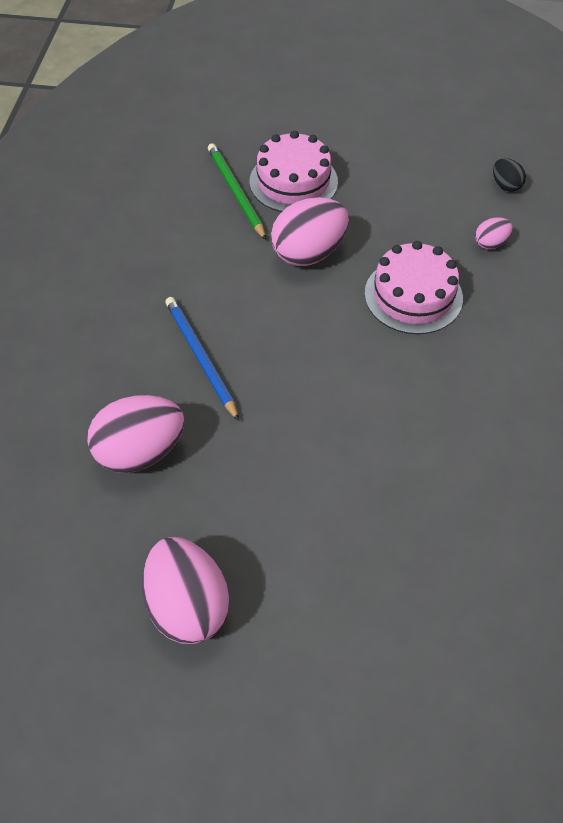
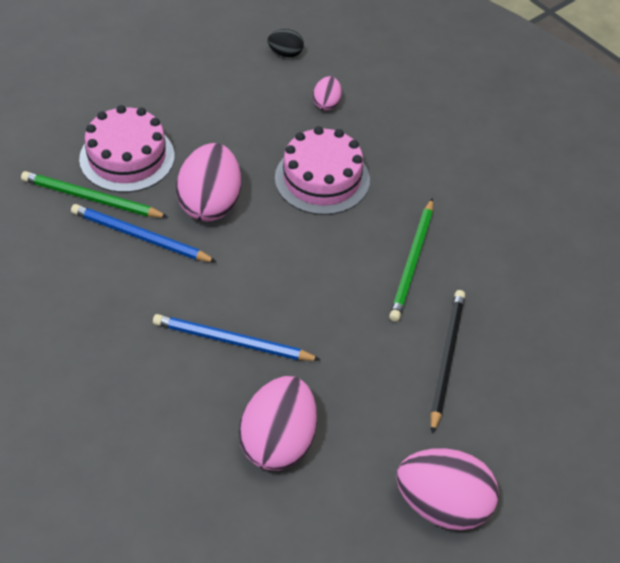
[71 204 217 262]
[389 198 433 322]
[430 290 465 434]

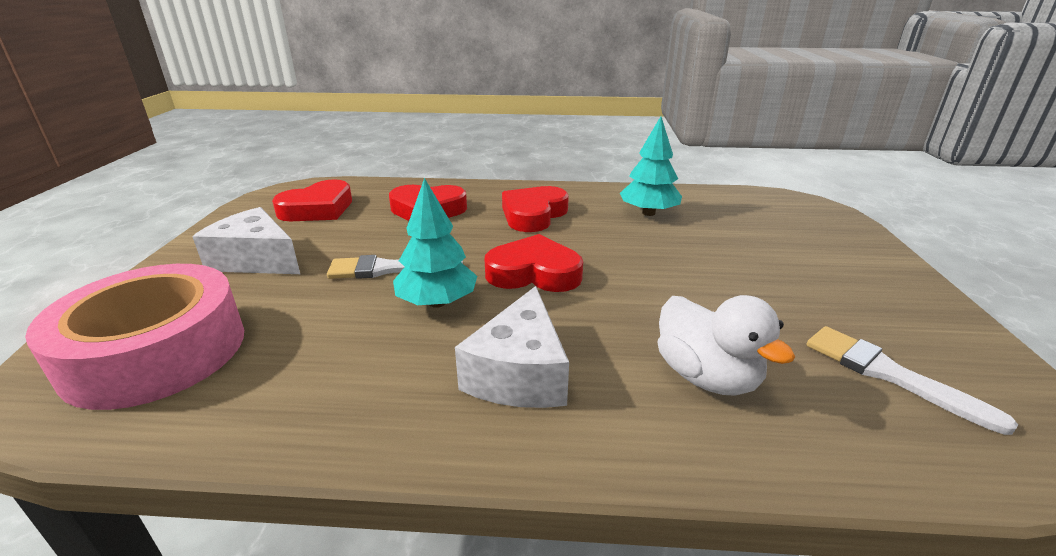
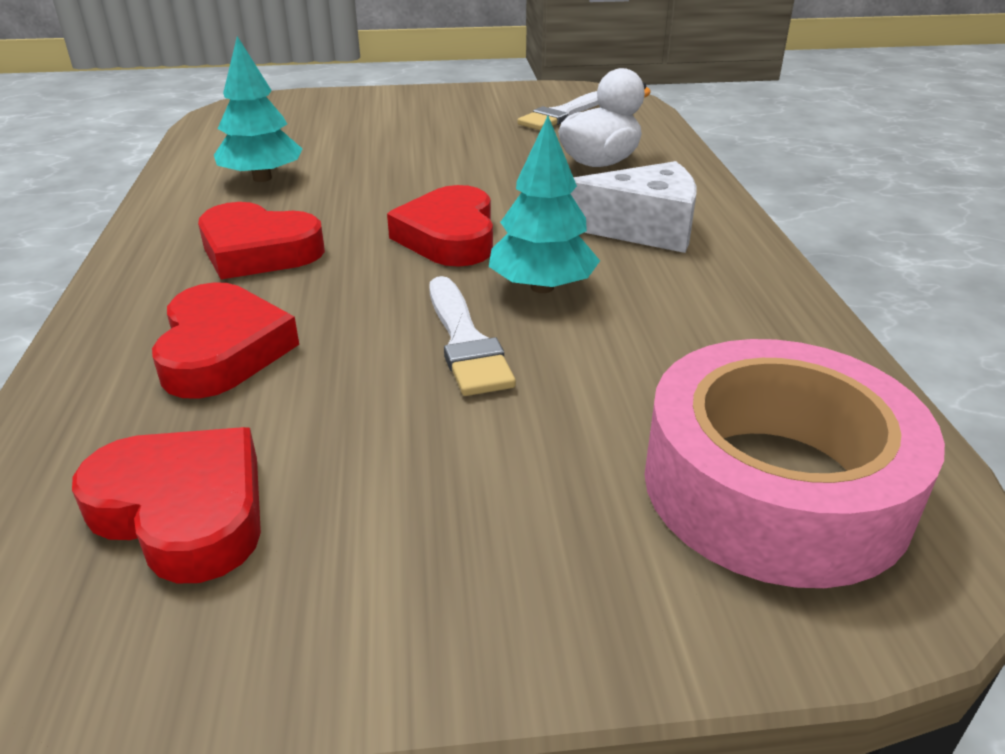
[192 207 300 274] (first image)

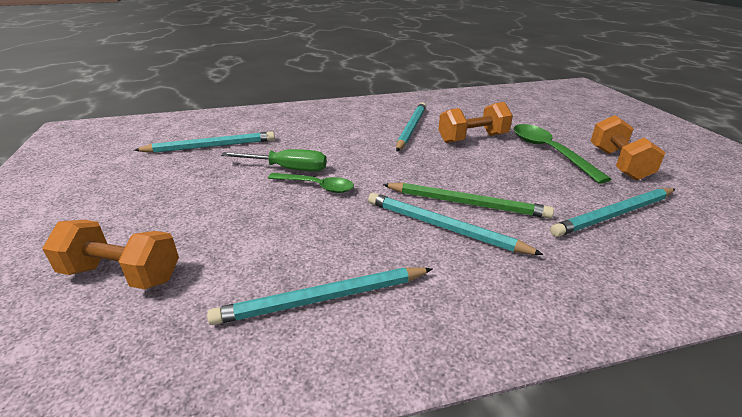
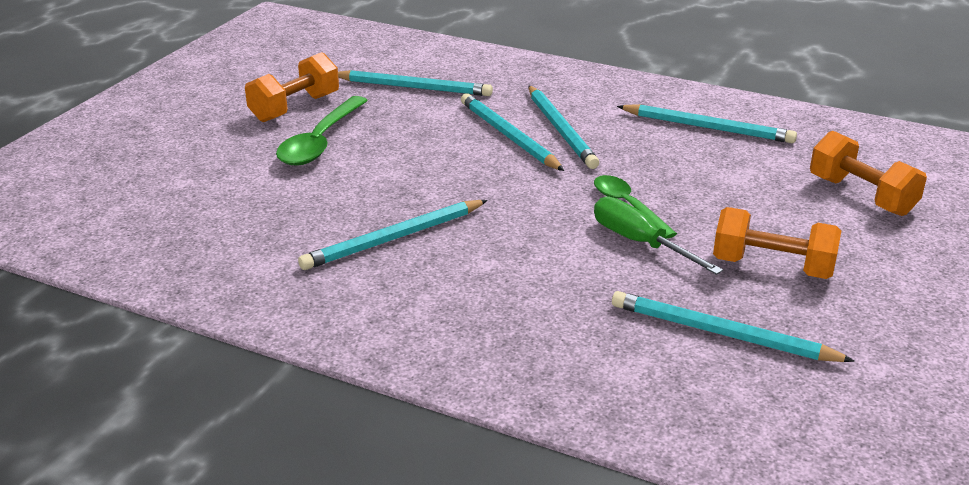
[461 93 564 171]
[713 207 841 279]

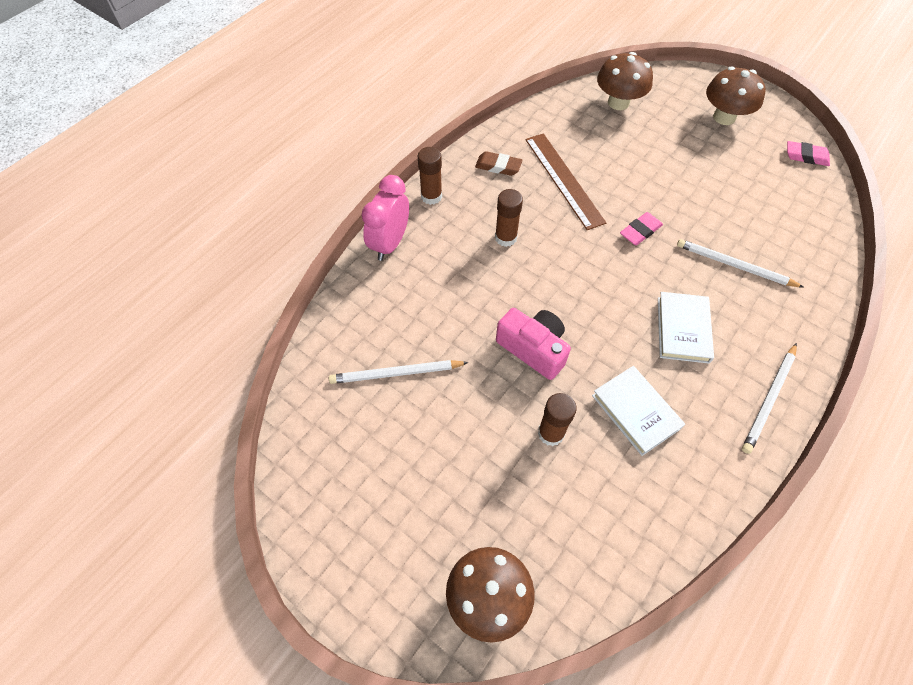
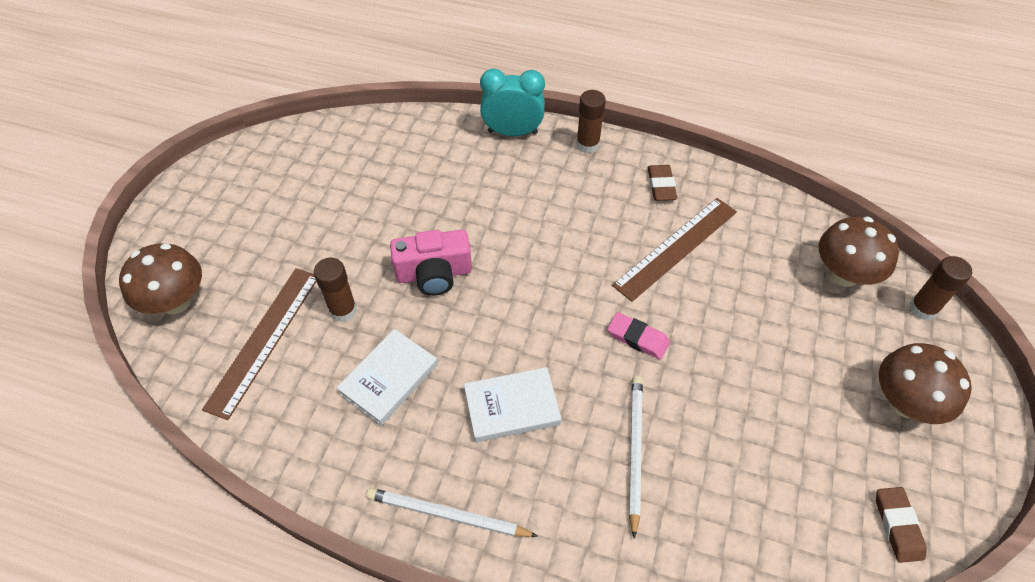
[329 360 469 384] (first image)
[480 69 545 136]
[909 256 972 321]
[390 230 472 296]
[876 487 927 563]
[202 268 317 420]

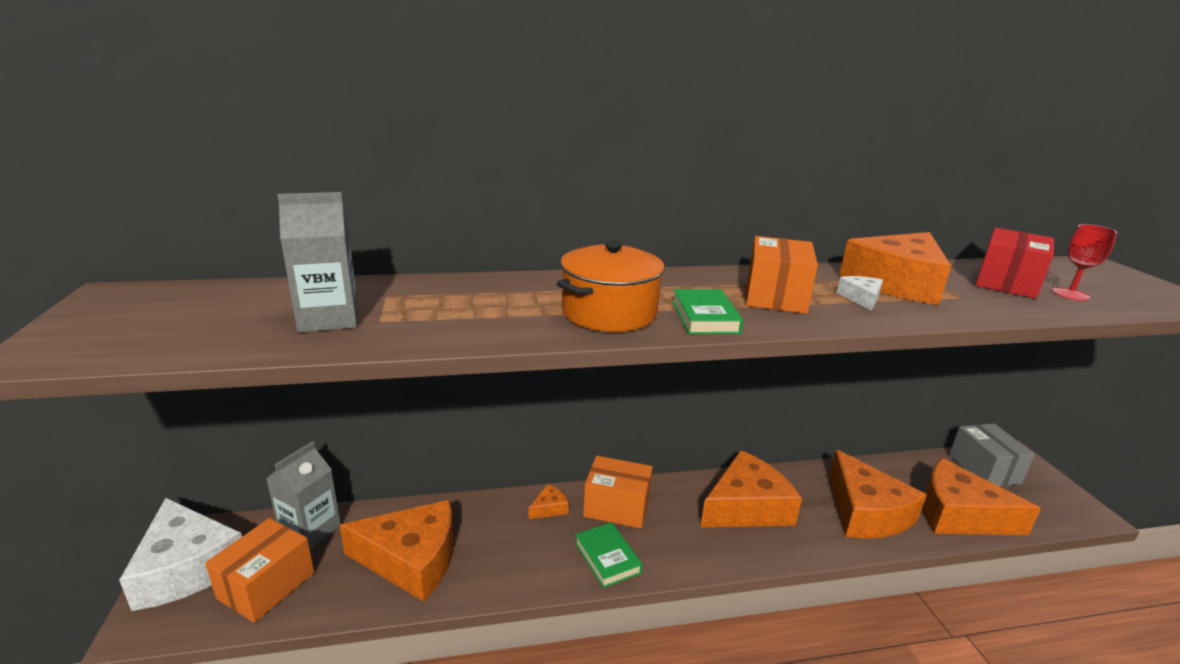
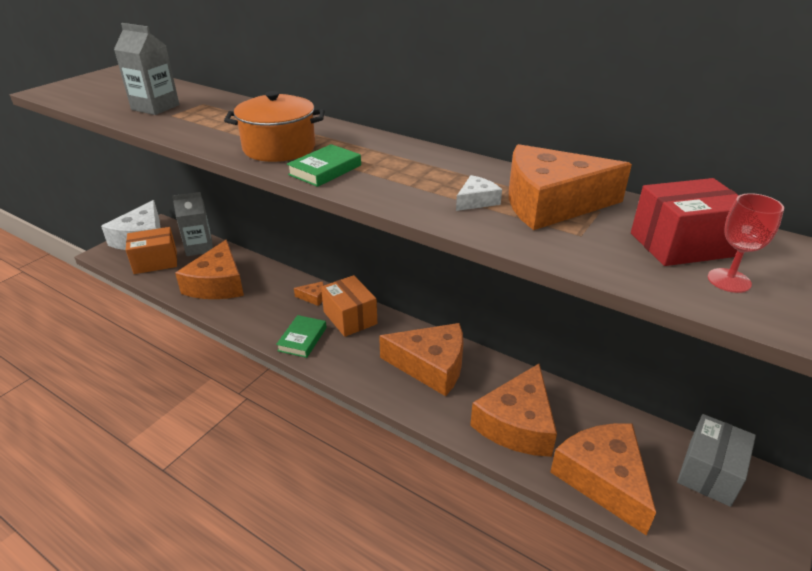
[175 240 244 299]
[746 236 818 314] (first image)

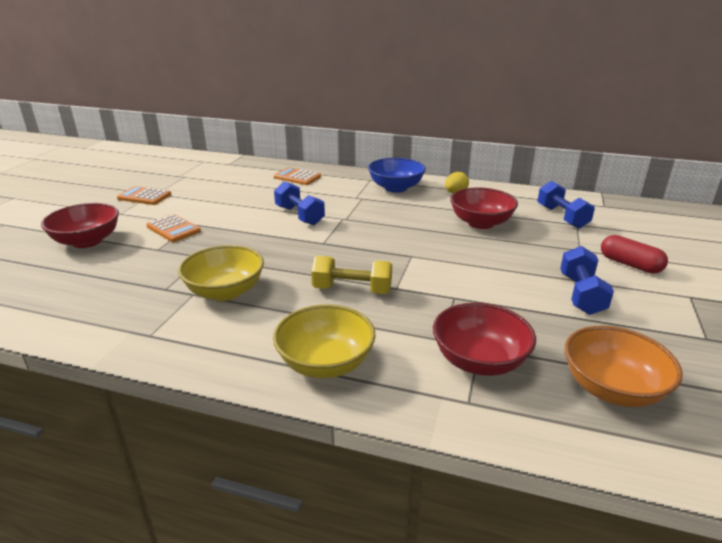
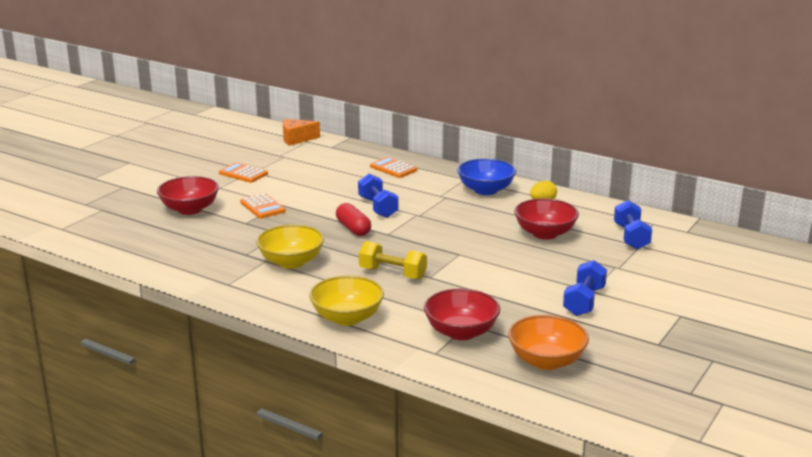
[336 203 371 236]
[283 119 320 146]

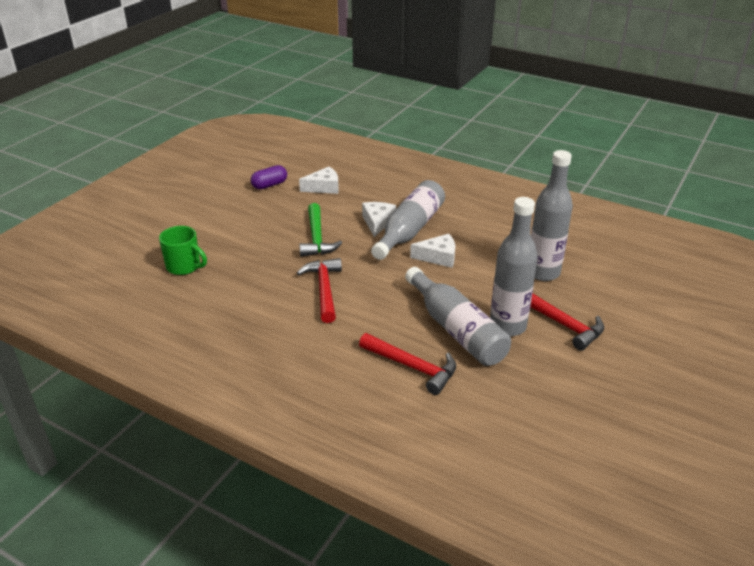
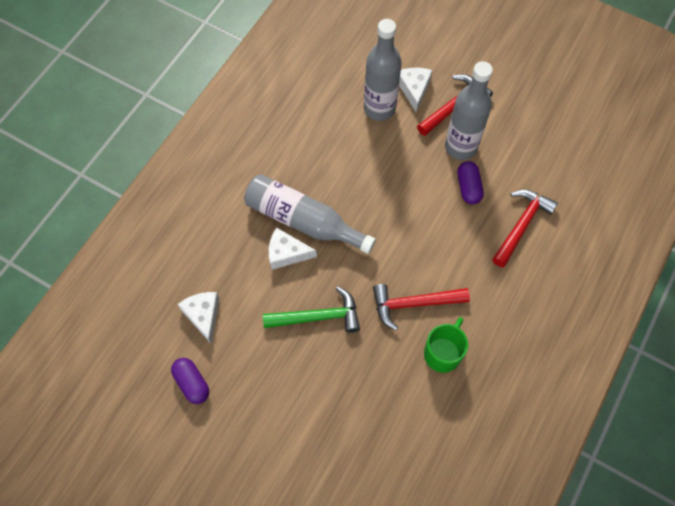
[424 317 468 373]
[457 161 484 204]
[399 68 433 112]

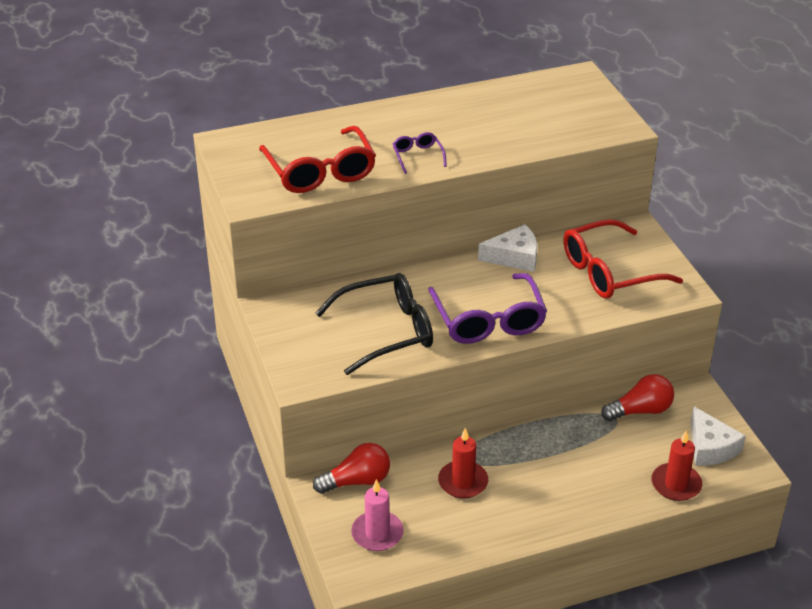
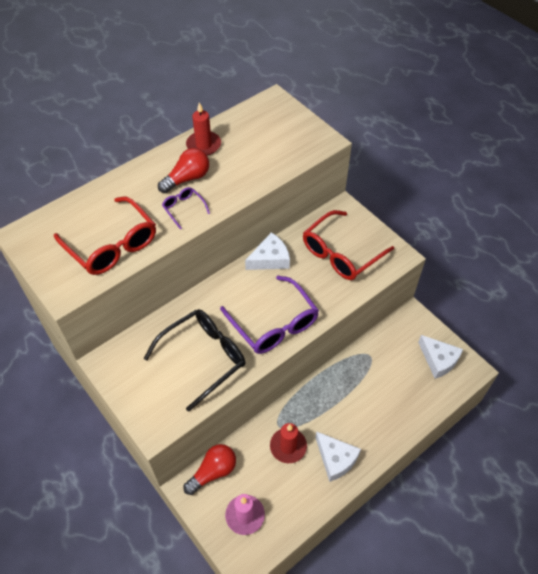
[158 148 209 193]
[186 103 221 156]
[315 431 361 482]

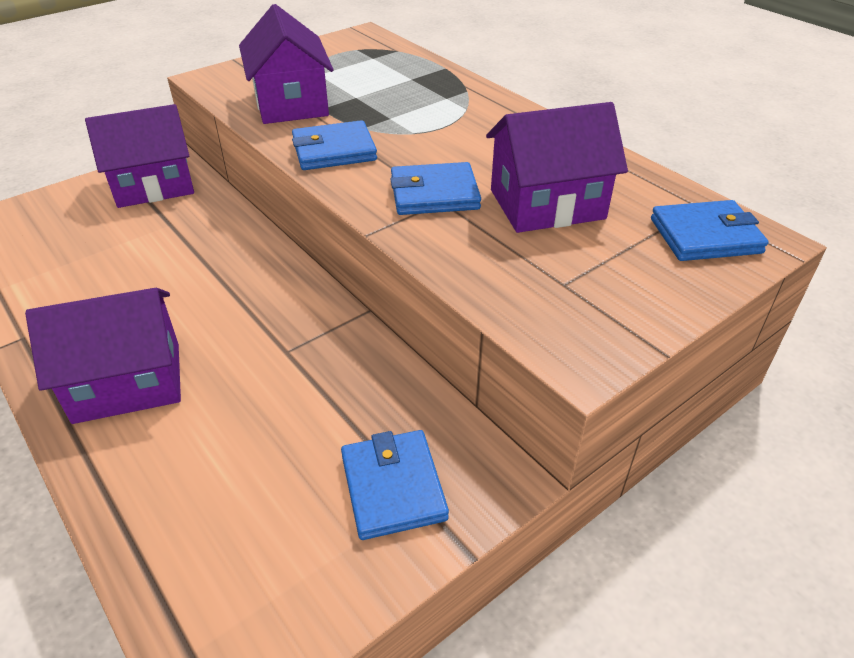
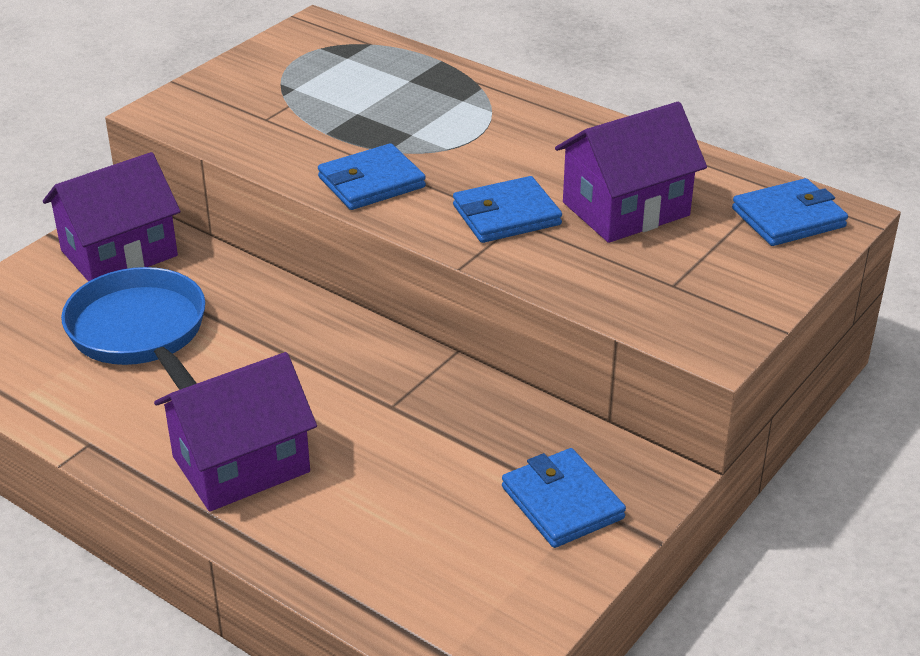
[239 4 333 124] (first image)
[61 267 205 390]

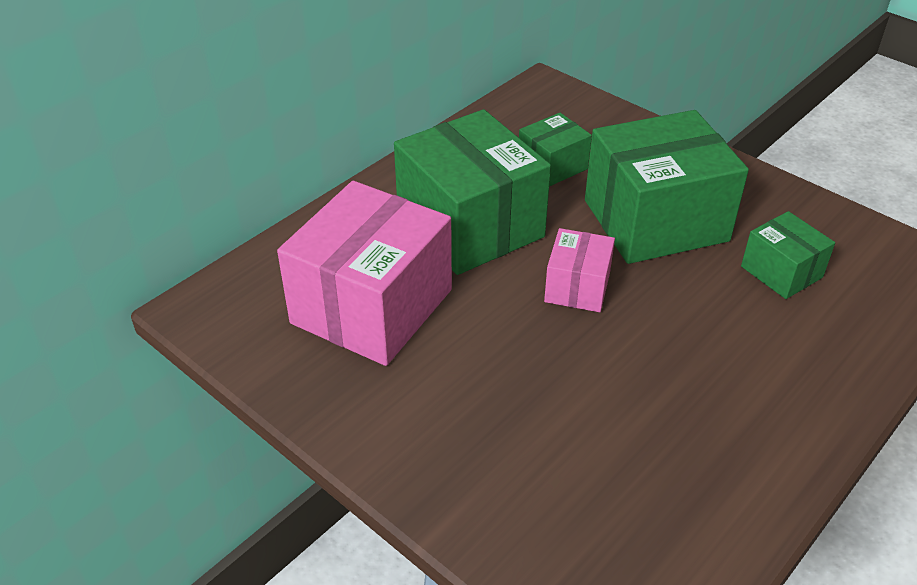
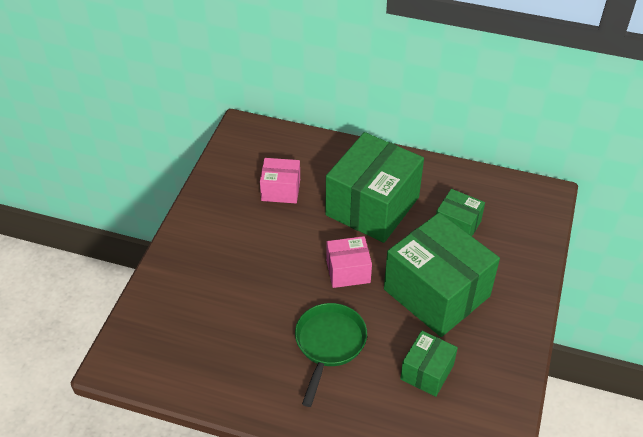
[260 158 300 203]
[295 303 367 407]

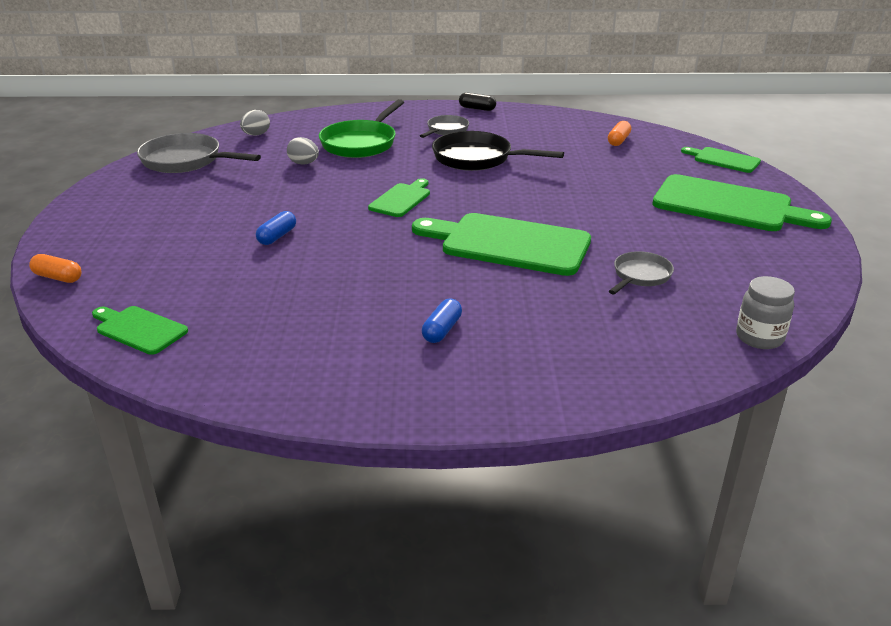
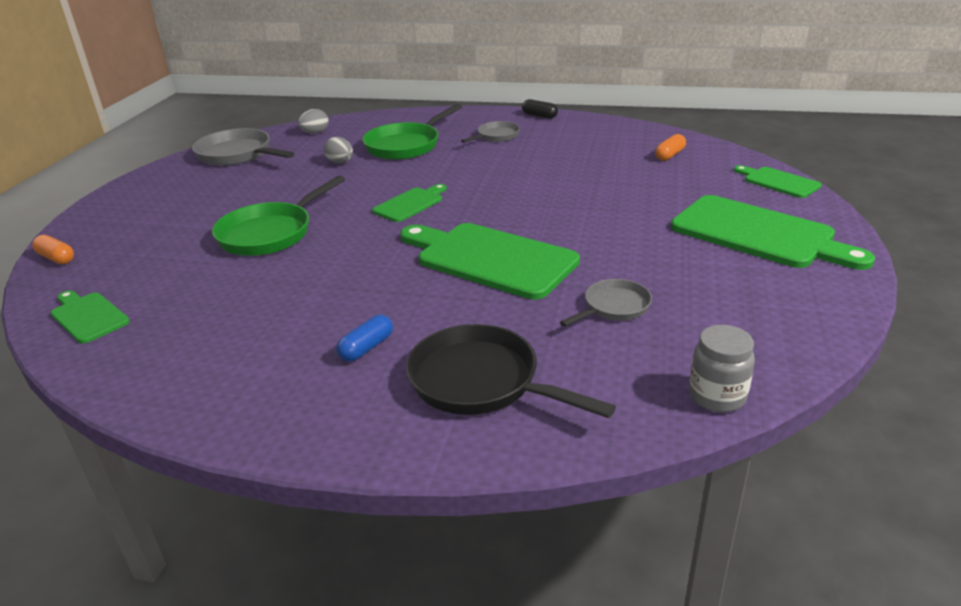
[212 175 345 256]
[406 324 616 418]

